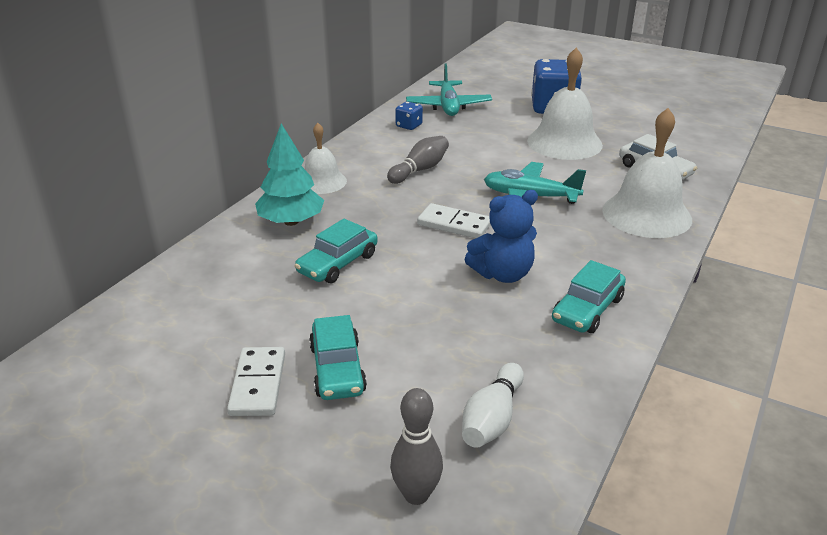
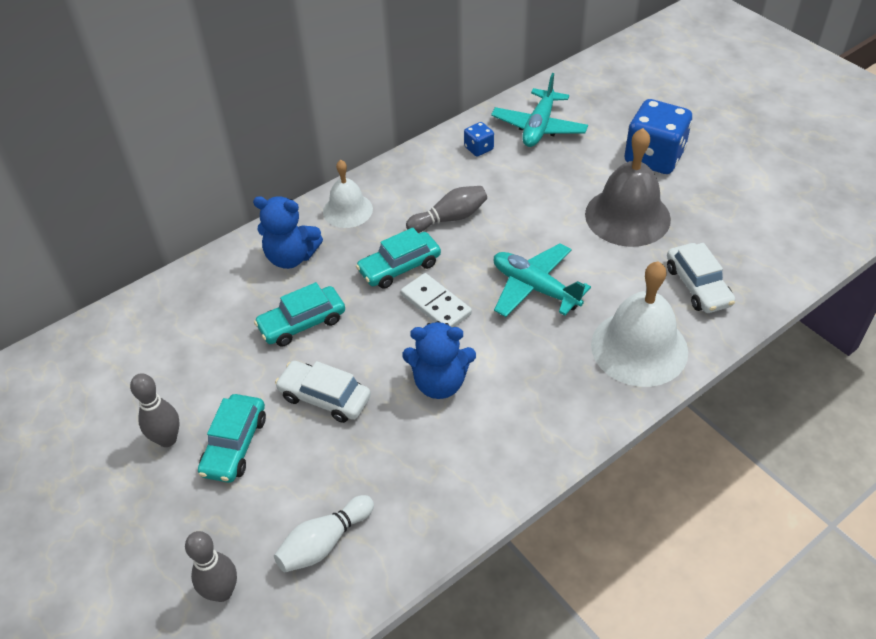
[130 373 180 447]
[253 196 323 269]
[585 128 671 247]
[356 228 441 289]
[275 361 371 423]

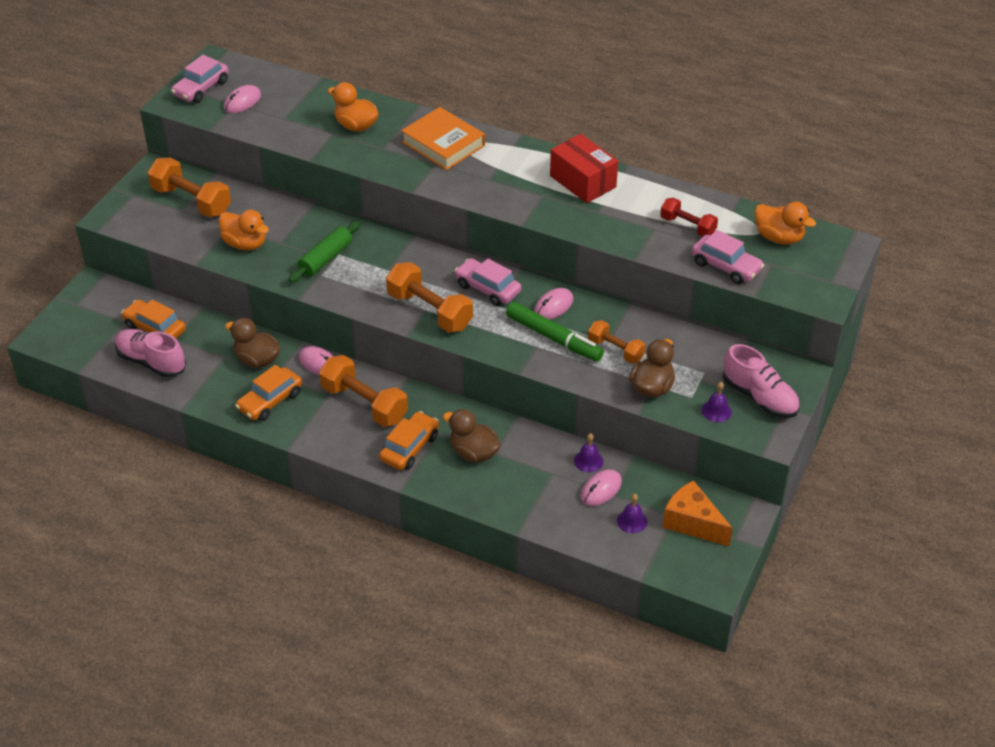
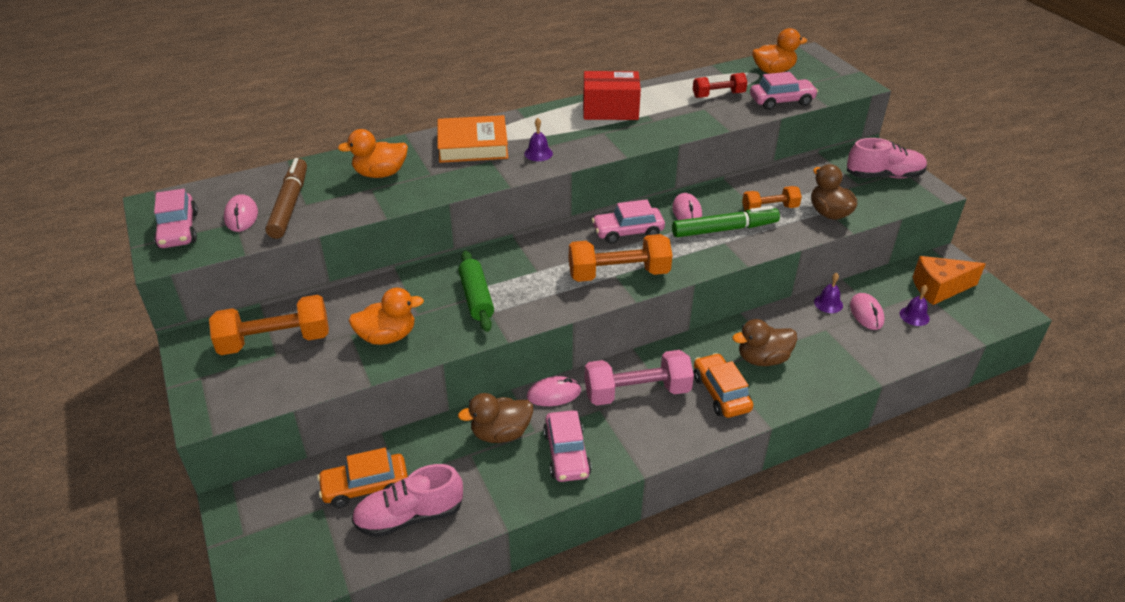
[543 410 592 482]
[585 350 694 406]
[524 118 553 161]
[266 158 307 239]

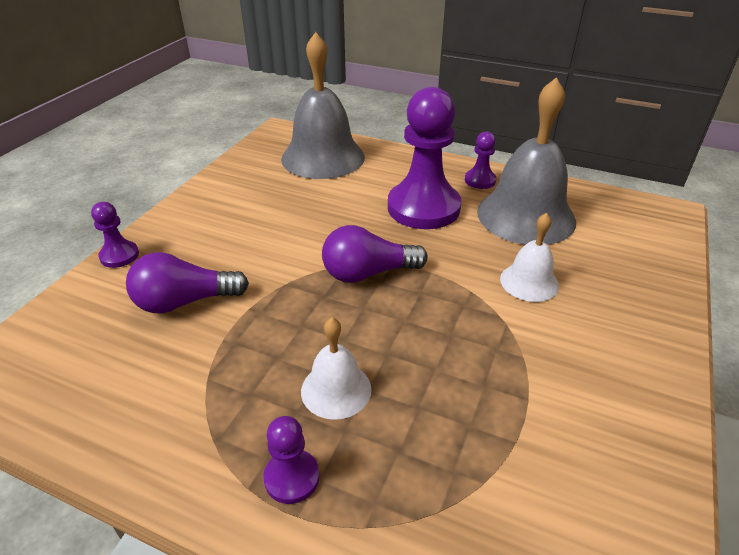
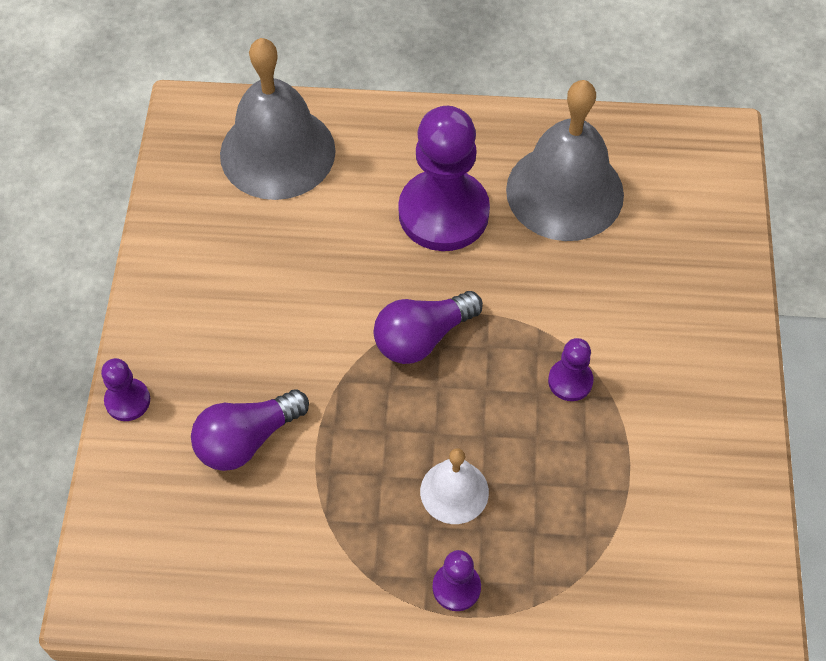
[548 338 593 401]
[500 213 559 302] (first image)

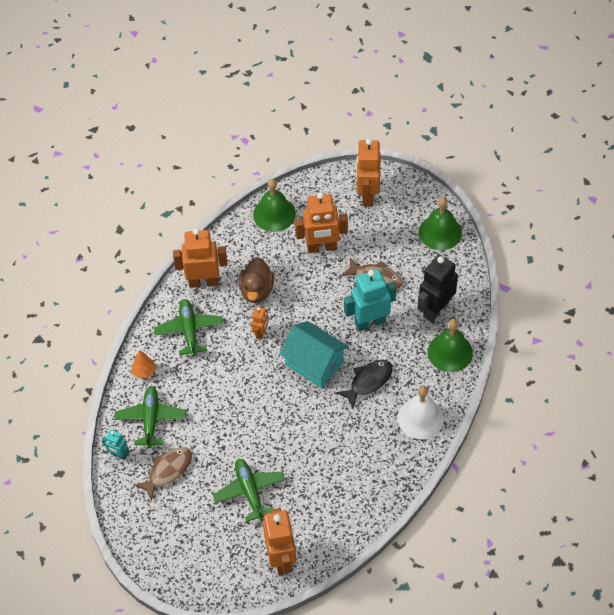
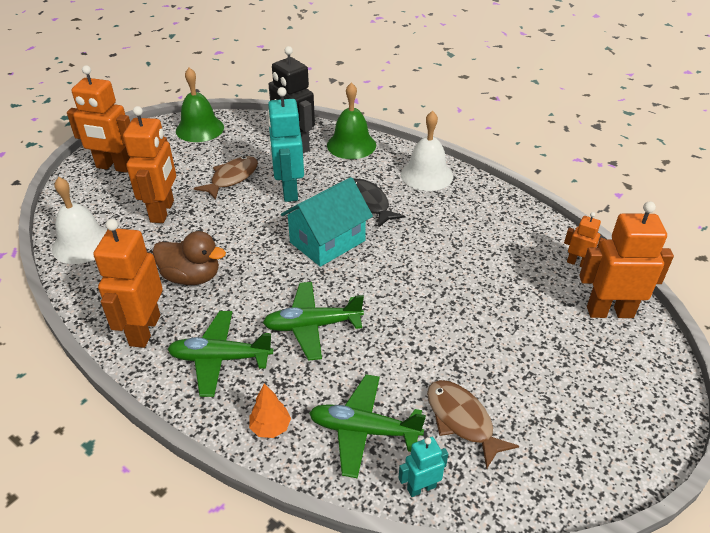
[399 437 448 497]
[263 282 364 361]
[564 212 606 267]
[52 177 108 264]

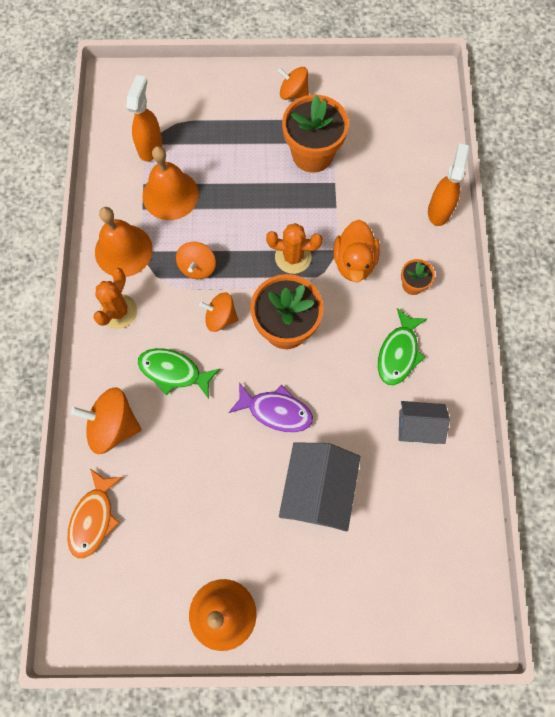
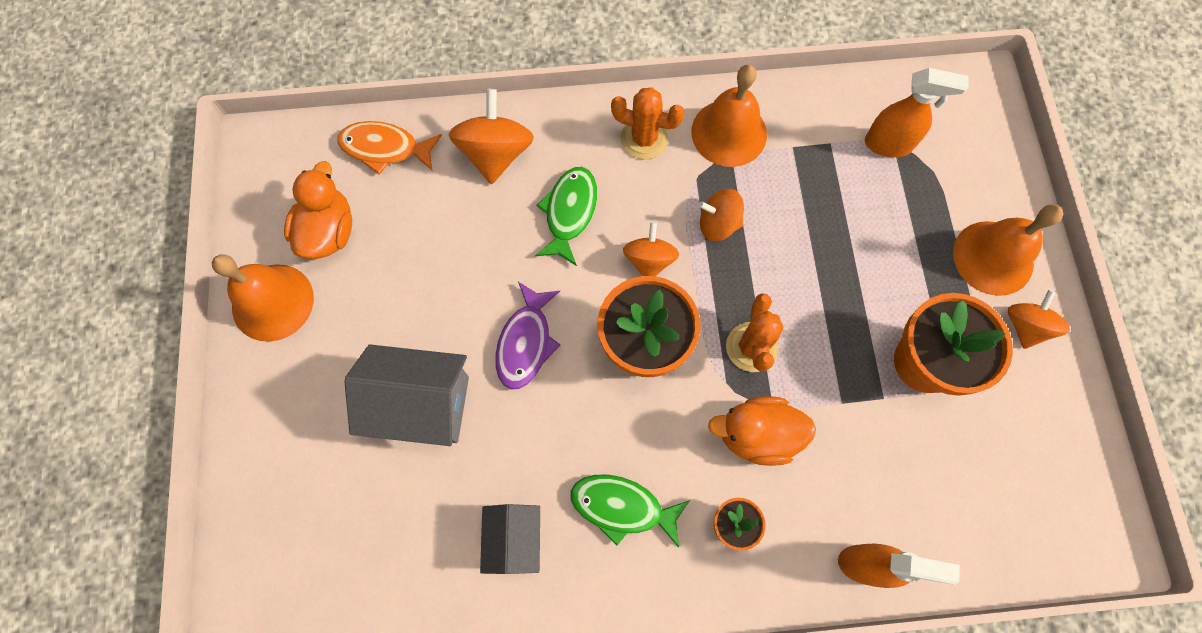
[953 204 1063 296]
[284 161 352 259]

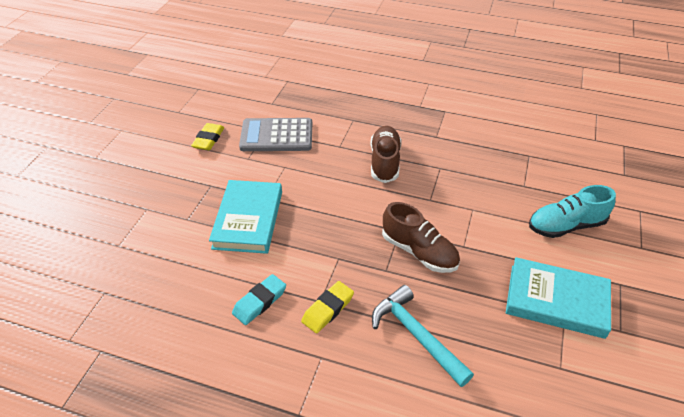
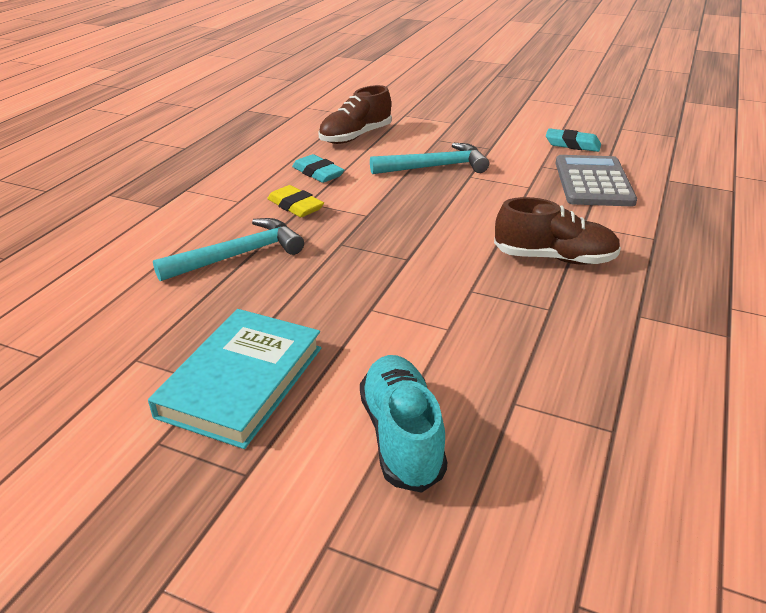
[546 128 601 152]
[370 143 489 174]
[318 85 392 144]

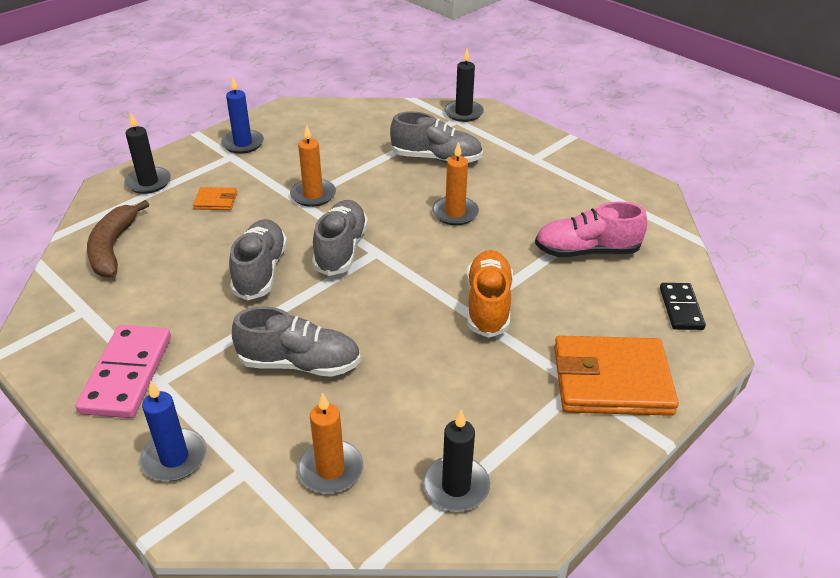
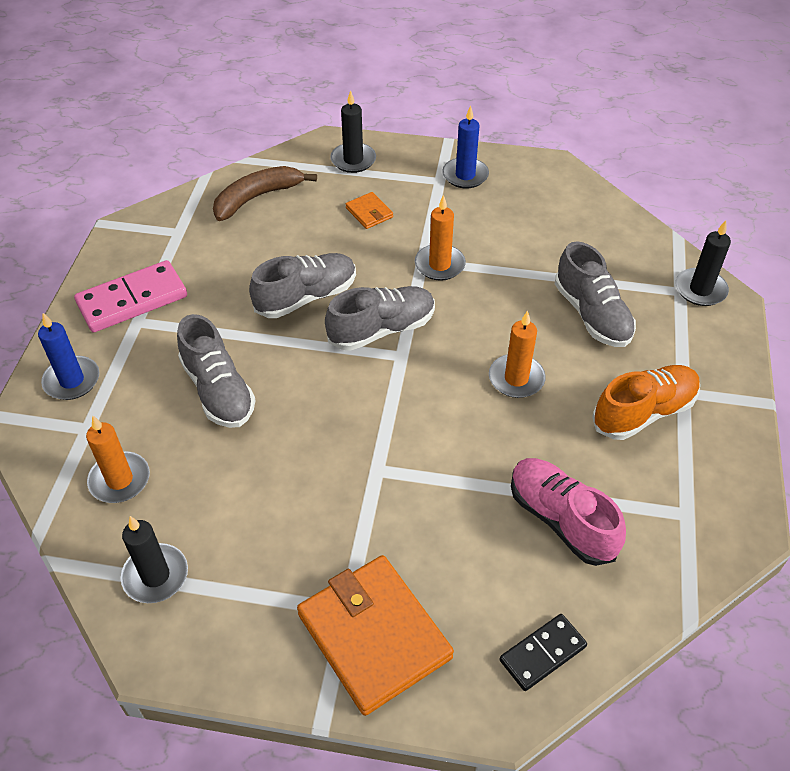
[592 365 700 440]

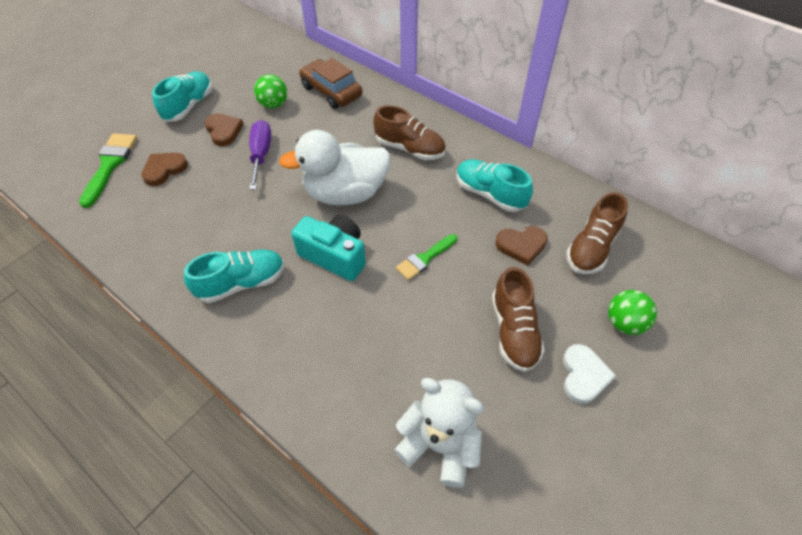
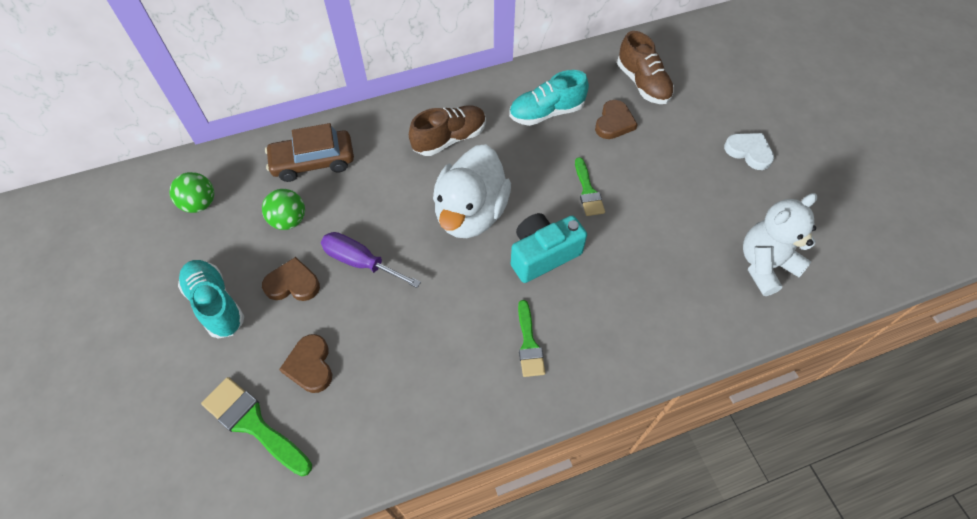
[518 300 545 377]
[492 267 545 372] (first image)
[170 172 214 213]

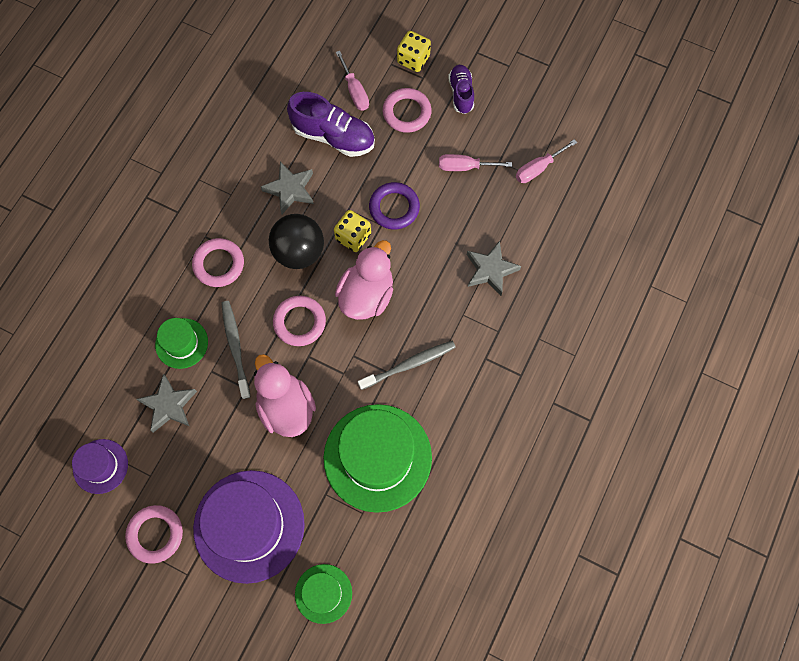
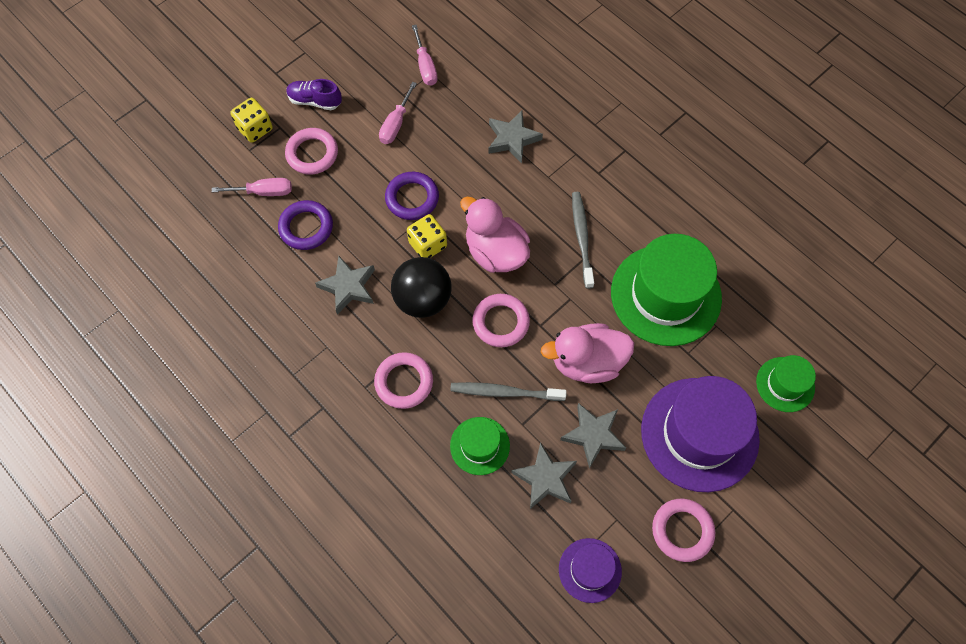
[278 200 333 250]
[560 403 626 468]

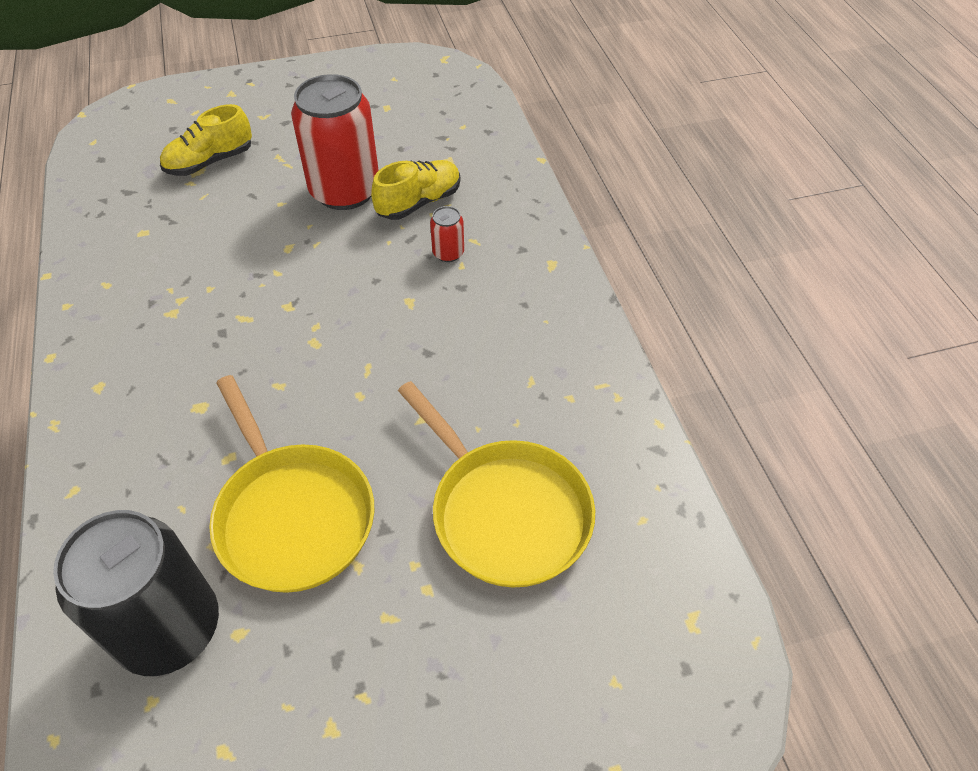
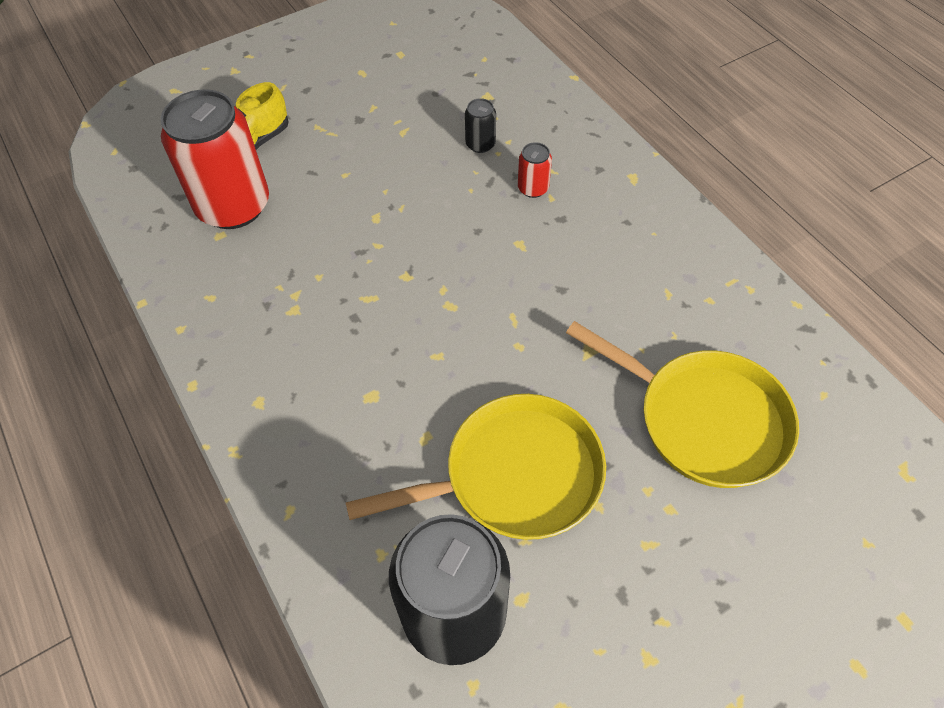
[346 394 606 540]
[161 89 269 229]
[465 98 496 153]

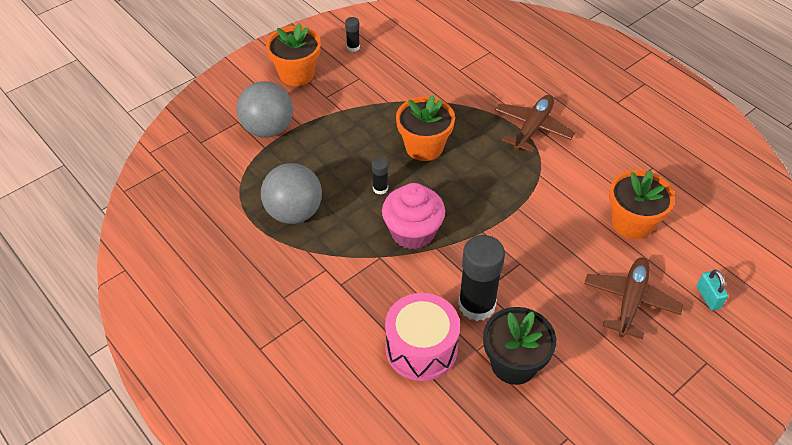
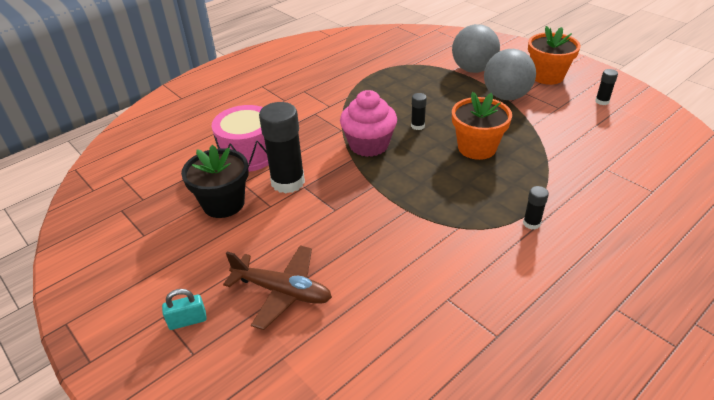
[484 49 536 100]
[523 186 549 230]
[609 170 675 239] (first image)
[162 289 207 330]

